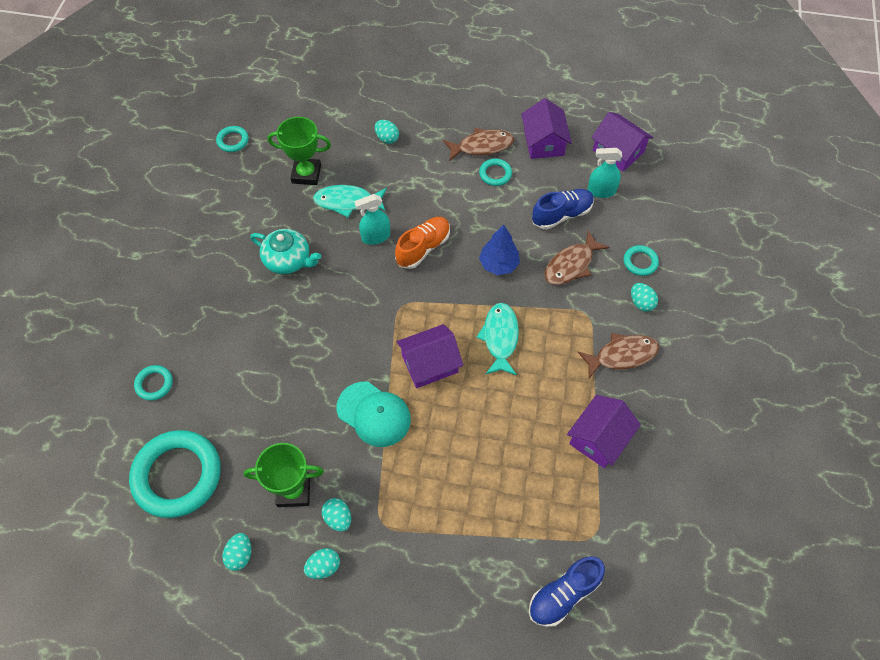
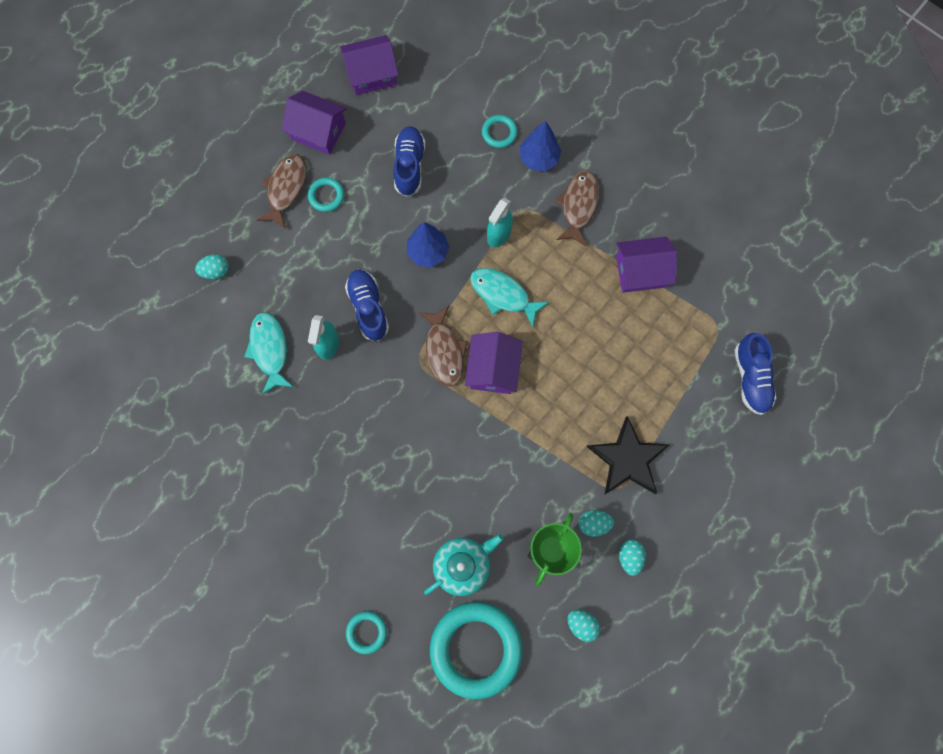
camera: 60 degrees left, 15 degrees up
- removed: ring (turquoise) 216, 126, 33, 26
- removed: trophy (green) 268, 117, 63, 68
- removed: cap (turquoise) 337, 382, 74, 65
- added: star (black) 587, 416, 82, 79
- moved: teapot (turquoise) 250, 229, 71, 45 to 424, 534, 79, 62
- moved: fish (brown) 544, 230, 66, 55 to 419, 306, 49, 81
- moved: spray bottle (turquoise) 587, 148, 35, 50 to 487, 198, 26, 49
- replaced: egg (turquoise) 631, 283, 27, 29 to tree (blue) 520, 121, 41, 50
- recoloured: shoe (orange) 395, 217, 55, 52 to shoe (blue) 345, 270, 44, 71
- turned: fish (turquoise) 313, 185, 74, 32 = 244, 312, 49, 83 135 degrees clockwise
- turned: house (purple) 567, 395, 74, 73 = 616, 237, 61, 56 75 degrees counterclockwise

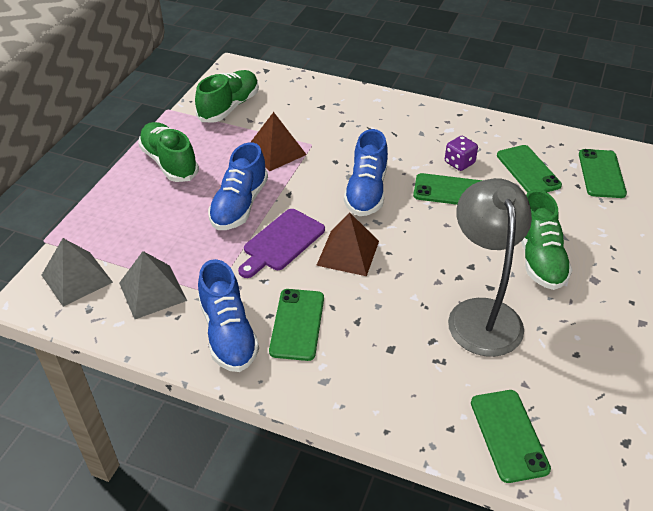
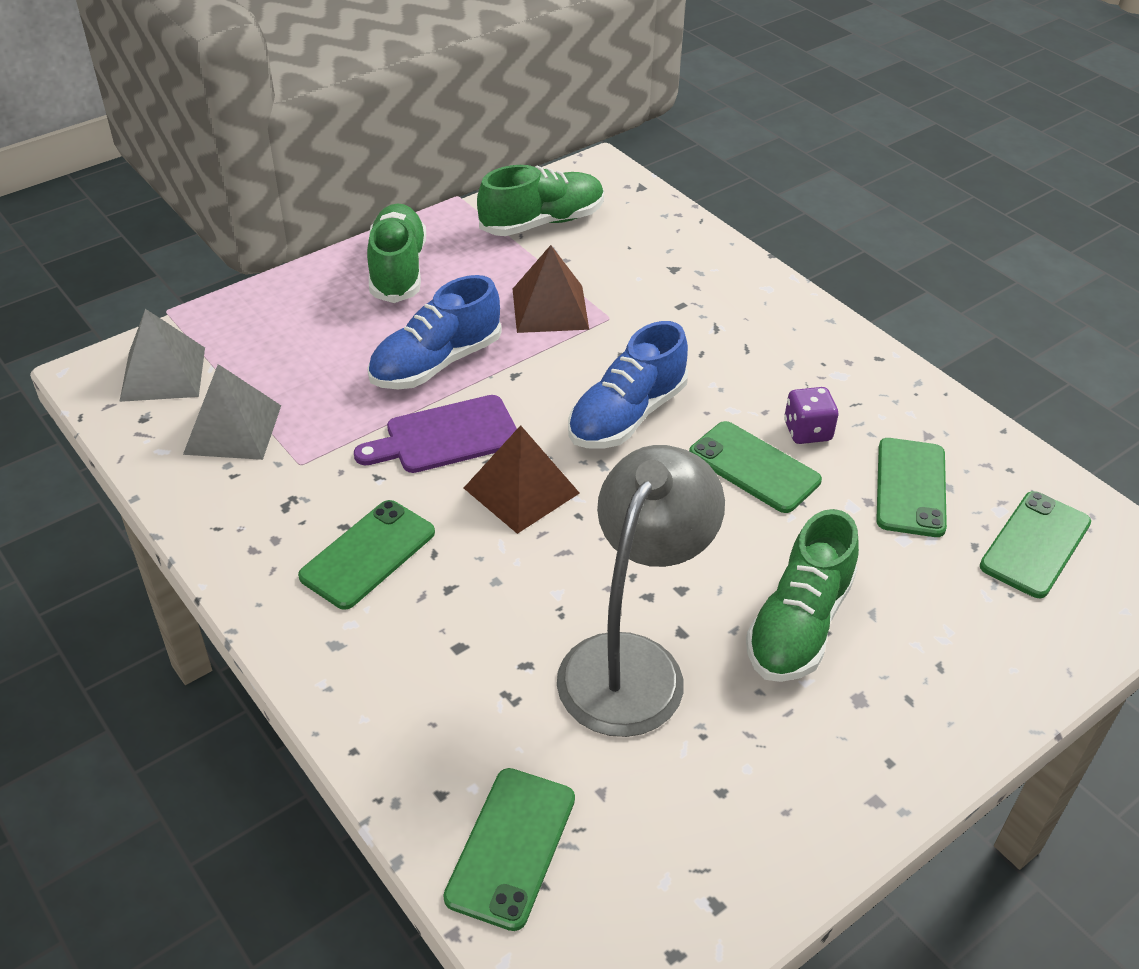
camera: 30 degrees right, 0 degrees up
- removed: shoe (blue) 198, 259, 61, 113

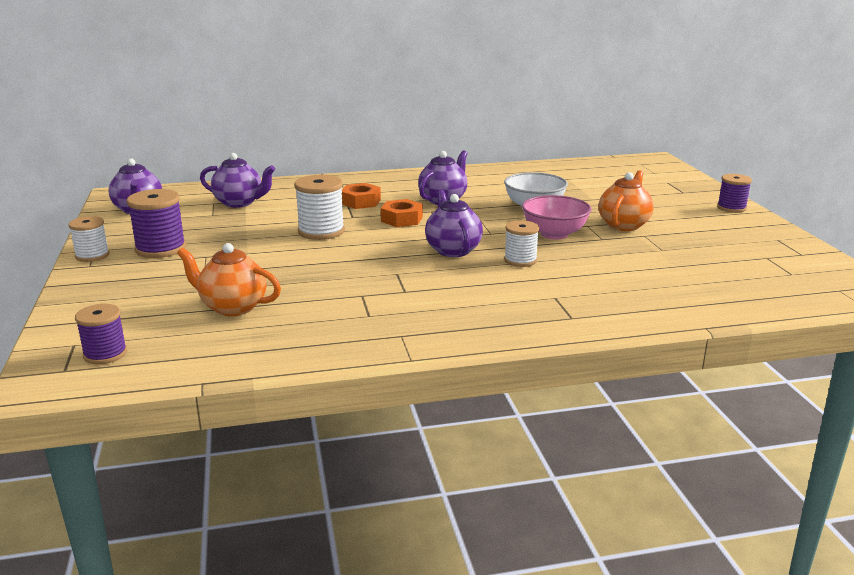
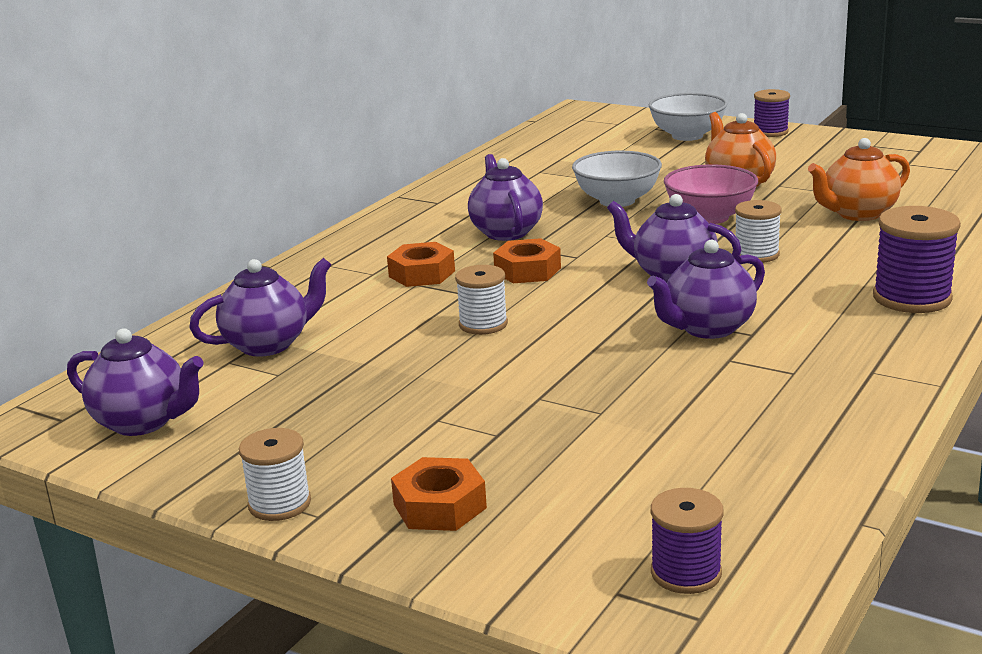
camera: 45 degrees left, 0 degrees up
- added: nut (orange) 391, 457, 96, 74
- added: teapot (purple) 647, 240, 118, 99
- added: bowl (white) 649, 93, 78, 48
- moved: spool (purple) 127, 189, 59, 69 to 873, 206, 88, 107
- moved: teapot (orange) 177, 243, 104, 73 to 808, 138, 102, 83
- resized: spool (white) 294, 175, 51, 65 = 455, 265, 53, 70 x0.65

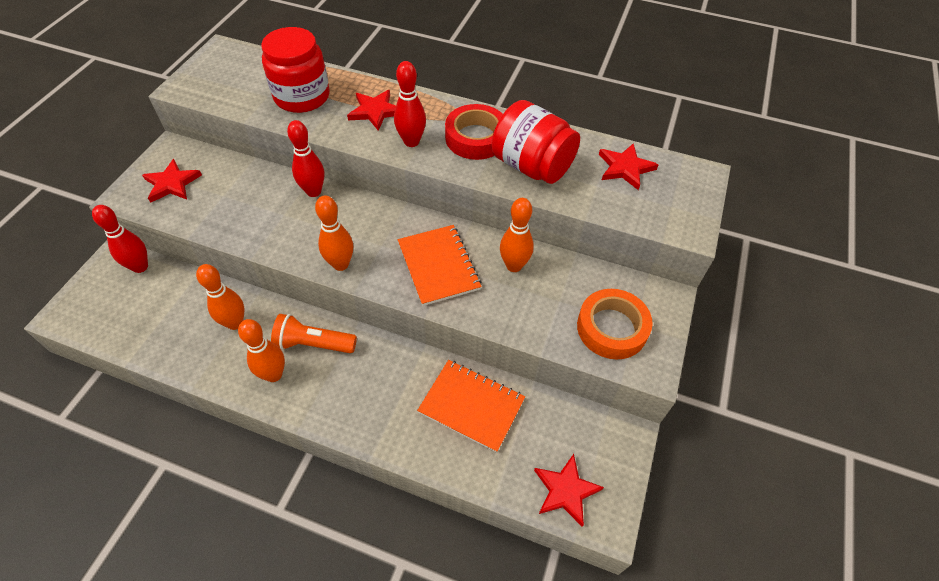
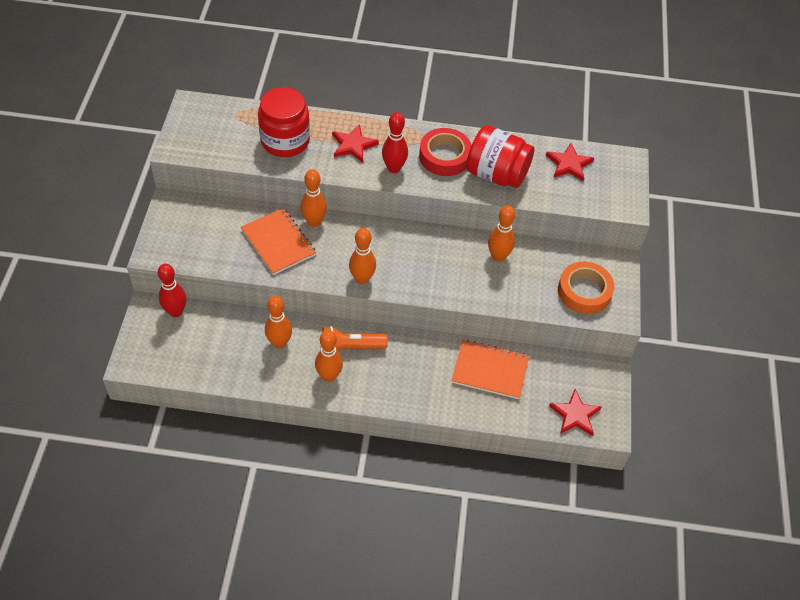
camera: 15 degrees left, 0 degrees up
- removed: star (red) 142, 159, 60, 44
- moved: notebook (orange) 398, 225, 84, 81 to 241, 208, 75, 67
- recoloured: bowling pin (red) 287, 120, 37, 77 to bowling pin (orange) 301, 169, 26, 58

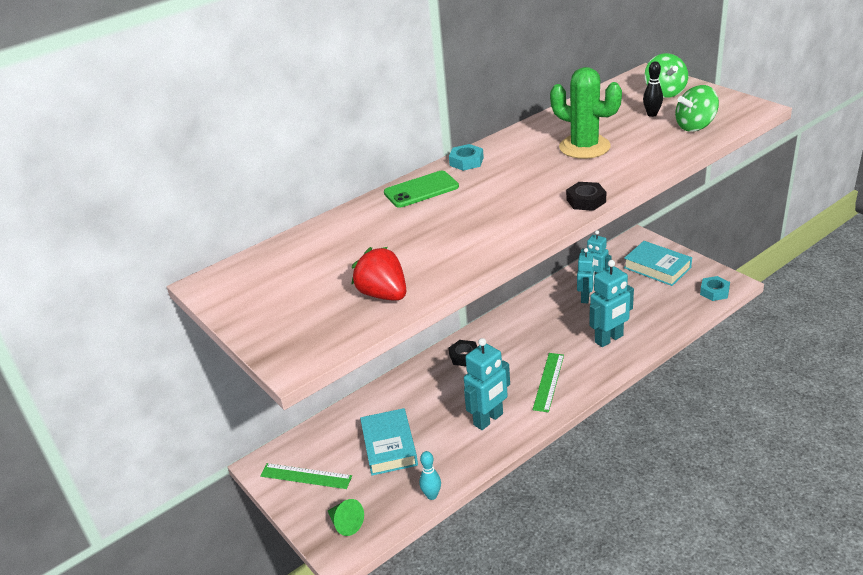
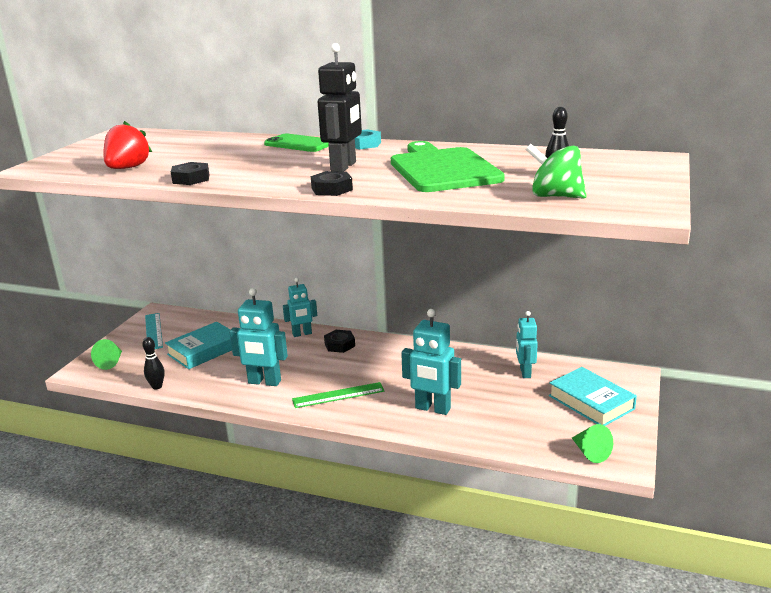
camera: 55 degrees right, 10 degrees down
- removed: spinning top (green) 645, 53, 43, 45
- added: nut (black) 171, 162, 38, 23
- added: robot (black) 318, 43, 44, 129
- moved: robot (turquoise) 577, 248, 18, 55 to 283, 278, 34, 59
- replaced: cactus (green) 550, 67, 72, 92 to cutting board (green) 391, 141, 114, 51
- replaced: nut (turquoise) 700, 276, 30, 25 to cone (green) 572, 424, 41, 39
- recoloured: ruler (green) 260, 463, 92, 26 to ruler (turquoise) 145, 313, 18, 36
- recoloured: bowling pin (turquoise) 419, 451, 22, 49 to bowling pin (black) 142, 337, 22, 53
- turned: book (turquoise) 624, 241, 68, 45 = 549, 367, 88, 59 45 degrees counterclockwise

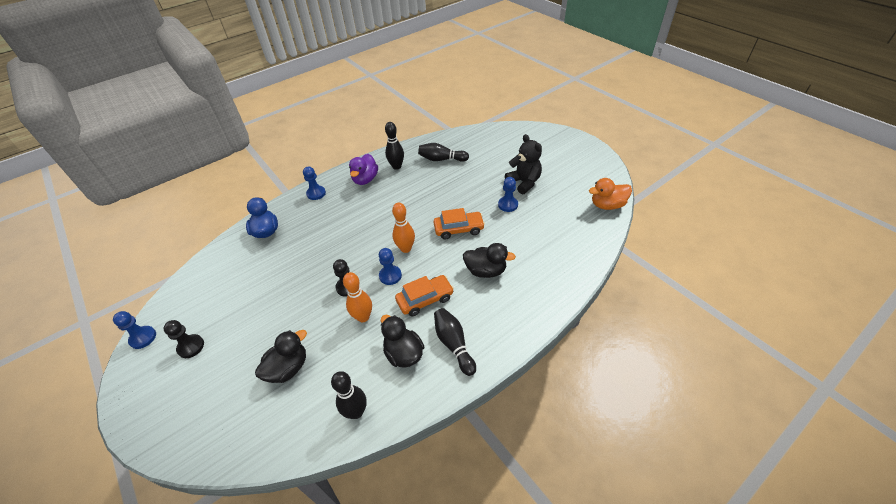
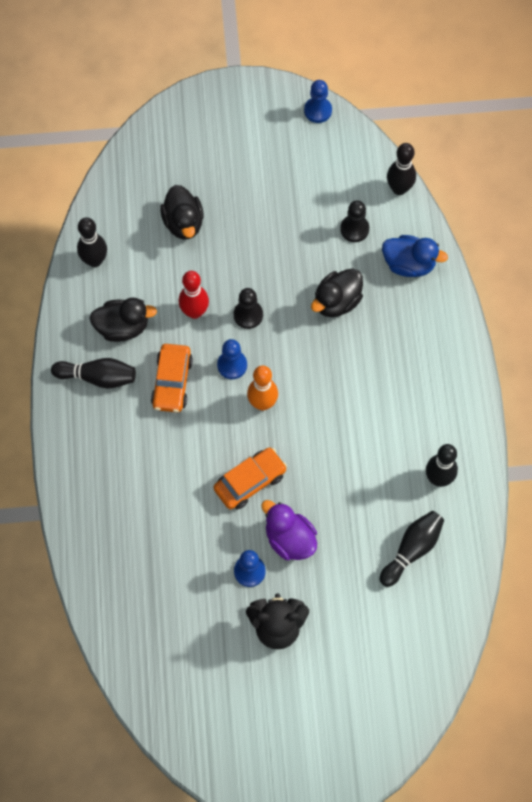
camera: 120 degrees right, 20 degrees up
- removed: pawn (blue) 303, 166, 23, 34
- removed: duck (orange) 589, 178, 43, 32
- added: bowling pin (black) 387, 143, 29, 52
- moved: pawn (black) 164, 320, 40, 38 to 340, 200, 29, 42
- moved: duck (purple) 349, 154, 29, 31 to 261, 500, 56, 60
- moved: duck (black) 463, 243, 53, 35 to 311, 268, 52, 49
- recoloured: bowling pin (orange) 343, 272, 29, 50 to bowling pin (red) 179, 271, 30, 48
- turned: car (orange) 434, 208, 51, 32 = 213, 448, 74, 62 150 degrees counterclockwise

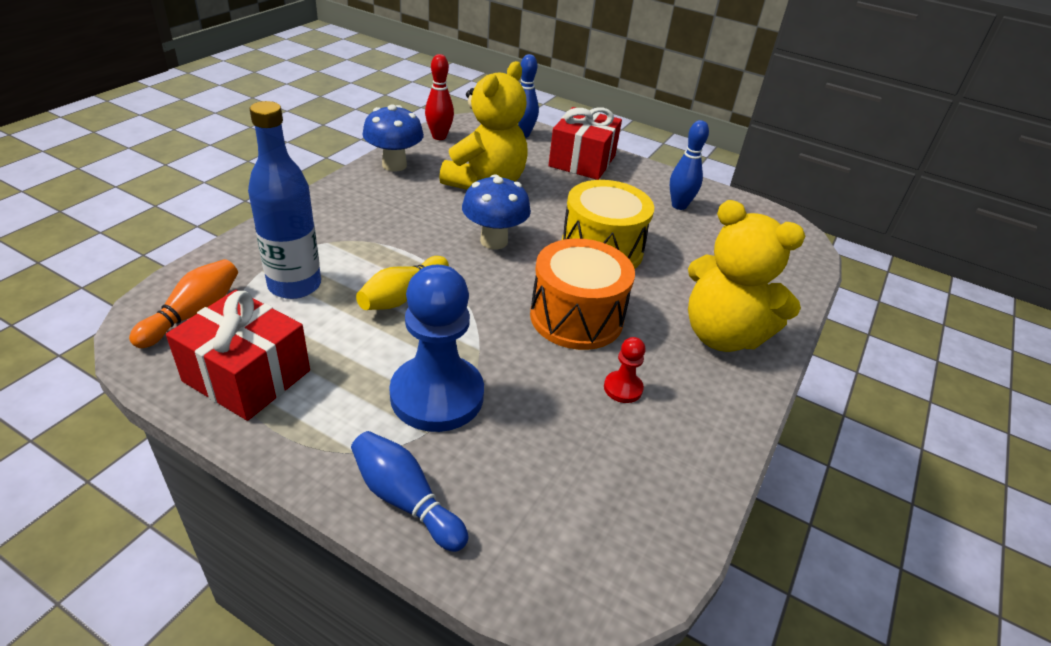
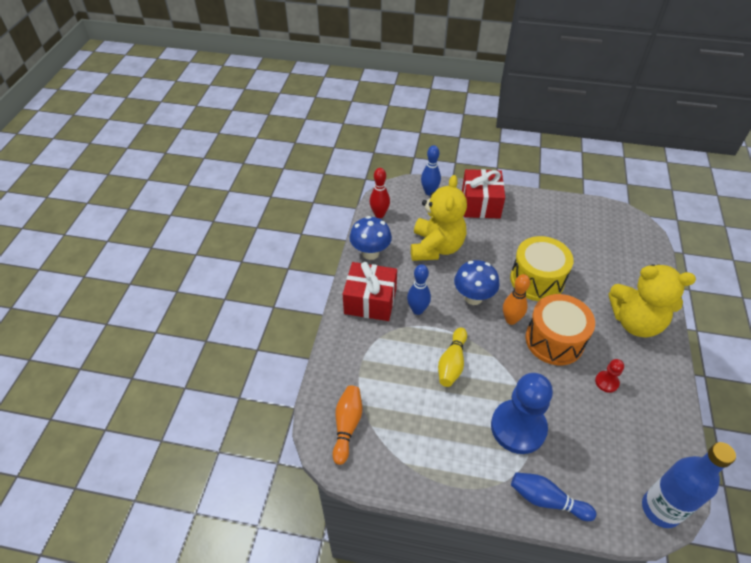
camera: 15 degrees left, 10 degrees up
- added: bowling pin (orange) 503, 274, 27, 51
- moved: gift (red) 166, 290, 144, 131 to 343, 262, 54, 59
- moved: bottle (blue) 248, 101, 73, 198 to 642, 442, 94, 86
- moved: bowling pin (blue) 670, 120, 39, 90 to 407, 264, 24, 51

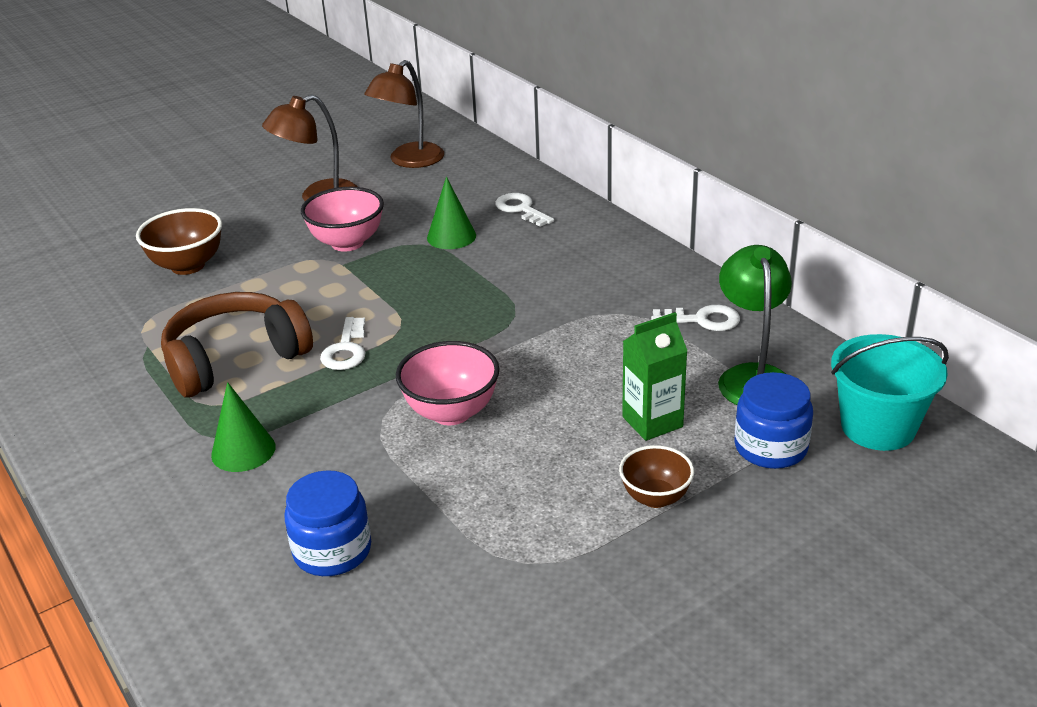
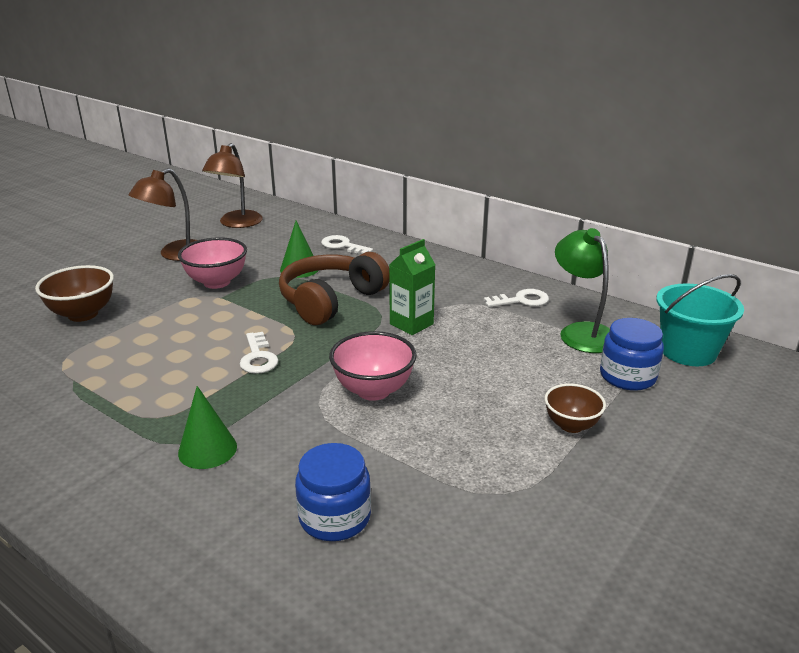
camera: 20 degrees left, 5 degrees down
- moved: headphones (brown) 161, 292, 152, 105 to 279, 252, 110, 73
- moved: carton (green) 622, 312, 65, 129 to 389, 239, 46, 96

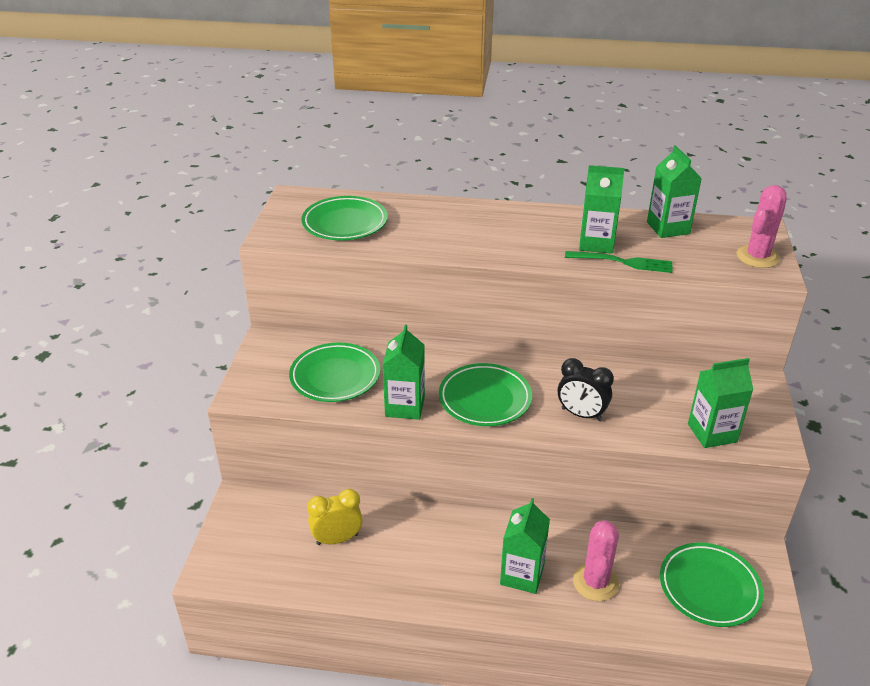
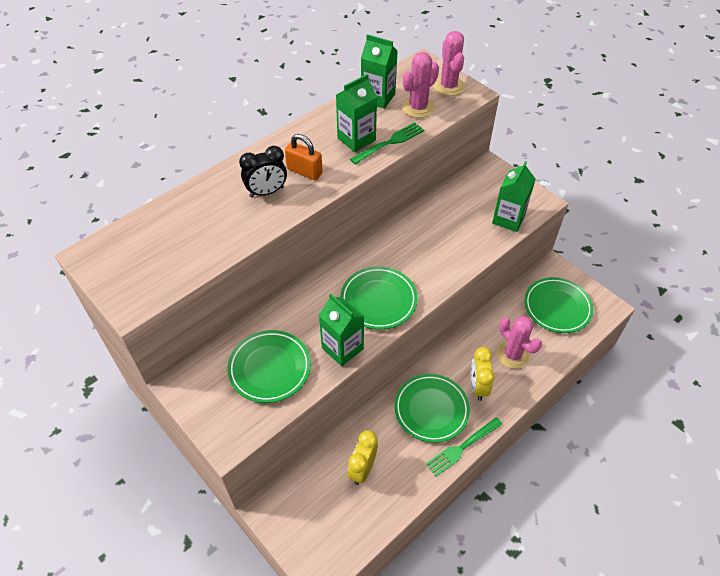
camera: 50 degrees left, 15 degrees up
- added: padlock (orange) 285, 134, 38, 46
- added: cactus (pink) 402, 52, 37, 66
- added: fork (green) 426, 417, 77, 59
- moved: plate (green) 302, 196, 86, 44 to 394, 374, 76, 69
- moved: clock (black) 558, 358, 56, 63 to 239, 146, 48, 51
- replaced: carton (green) 500, 498, 50, 96 to clock (yellow) 471, 347, 24, 54

